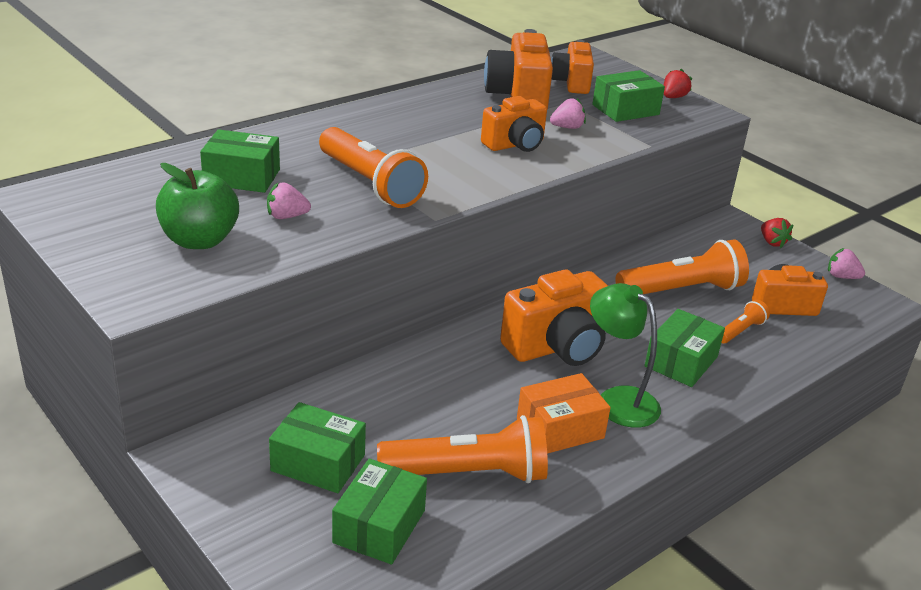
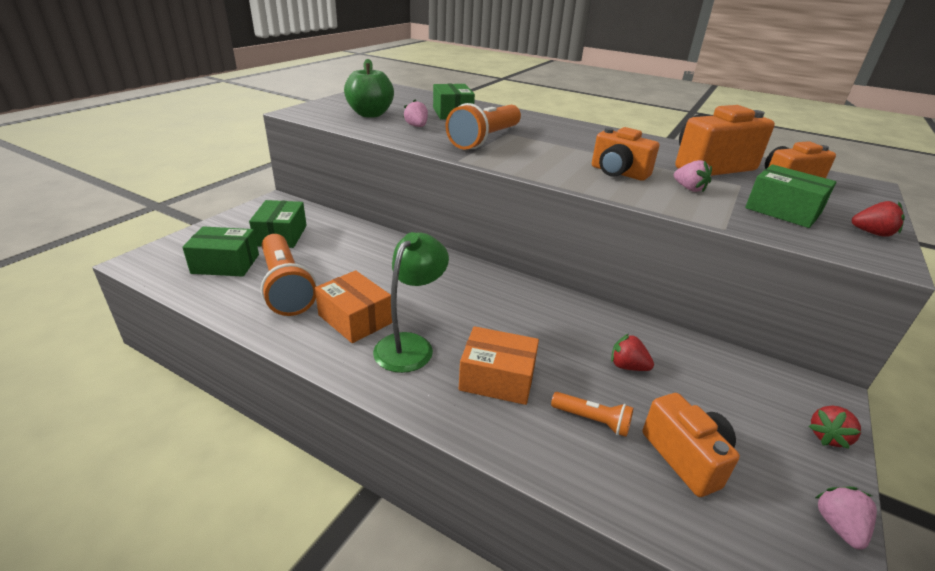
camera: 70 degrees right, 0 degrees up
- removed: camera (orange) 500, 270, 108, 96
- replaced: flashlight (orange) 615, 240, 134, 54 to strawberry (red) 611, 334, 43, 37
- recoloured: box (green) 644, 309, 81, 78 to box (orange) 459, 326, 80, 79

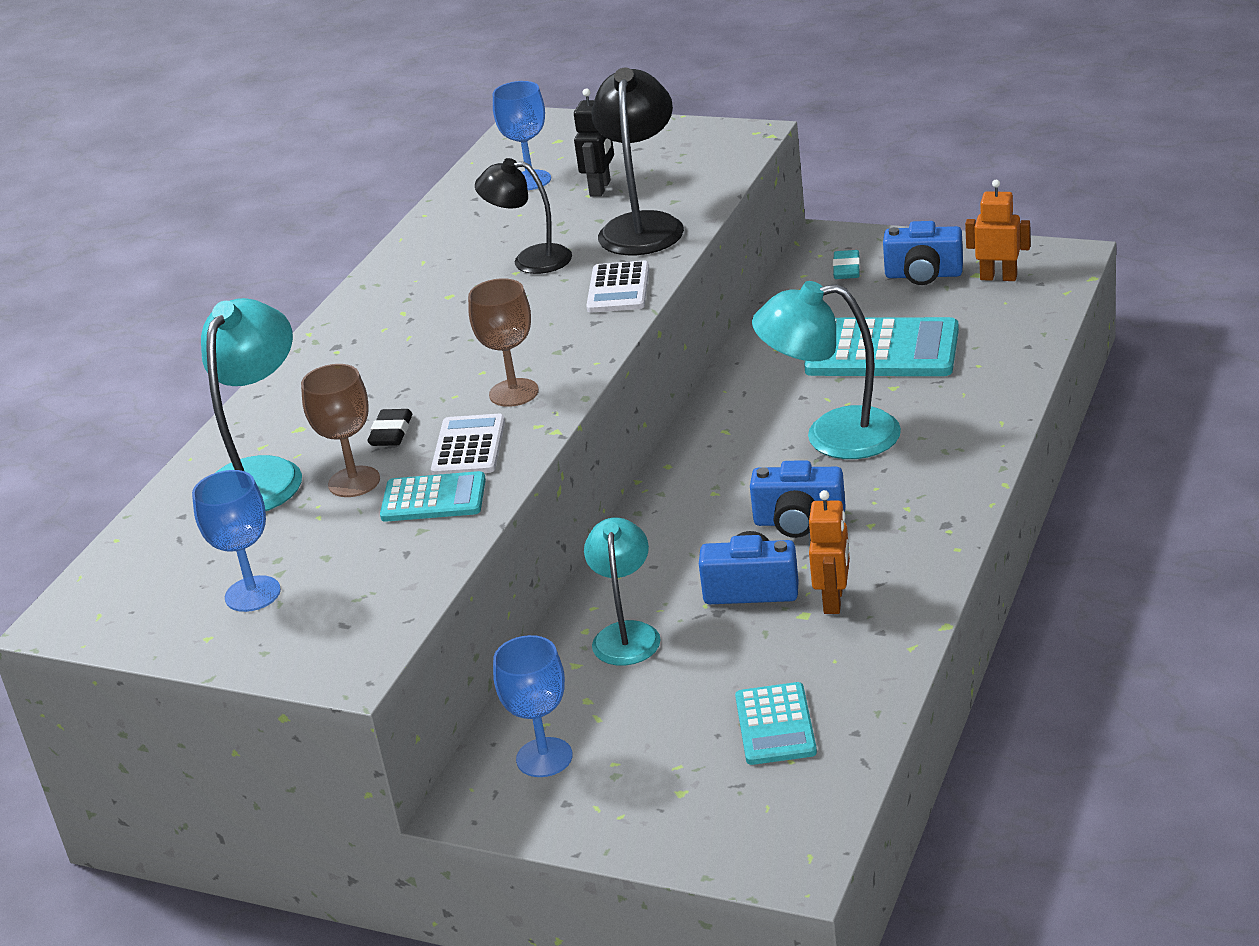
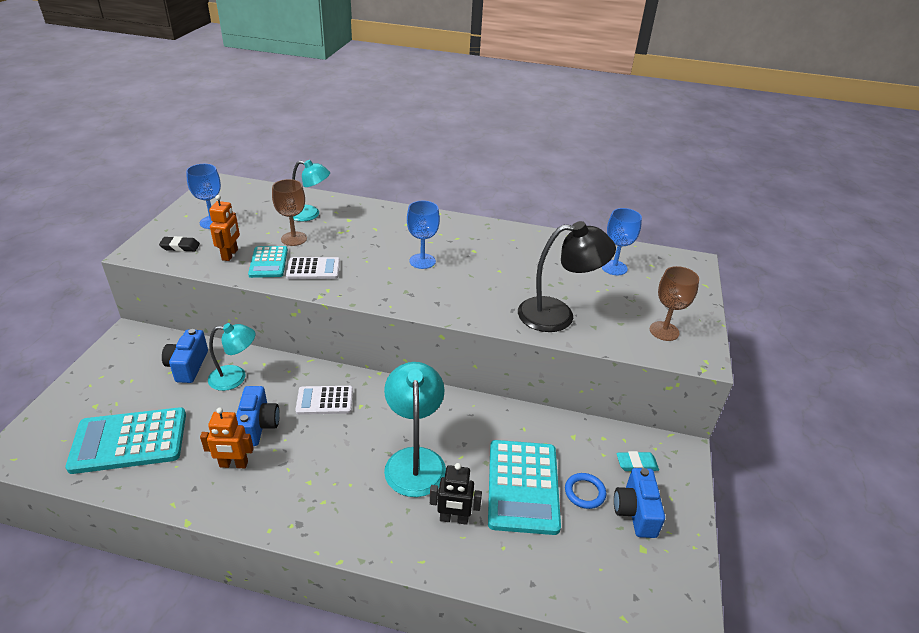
camera: 75 degrees right, 5 degrees up
- removed: lamp (black) 475, 158, 97, 116
- added: ring (blue) 565, 473, 41, 36
- moved: eraser (black) 367, 409, 45, 37 to 159, 236, 41, 16
- moved: goblet (brown) 468, 278, 71, 129 to 650, 266, 49, 75
- moved: goblet (blue) 493, 635, 80, 142 to 407, 201, 33, 68
- moved: robot (black) 574, 88, 40, 109 to 430, 463, 52, 62
- moved: calculator (white) 586, 261, 63, 51 to 295, 386, 58, 29
- moved: camera (blue) 750, 460, 96, 78 to 162, 329, 46, 54
- moved: robot (orange) 965, 180, 66, 101 to 209, 195, 31, 66
- resized: lamp (turquoise) 201, 298, 101, 213 = 292, 160, 38, 61 x0.67
- resized: calculator (turquoise) 735, 682, 82, 83 = 65, 407, 121, 67 x1.73

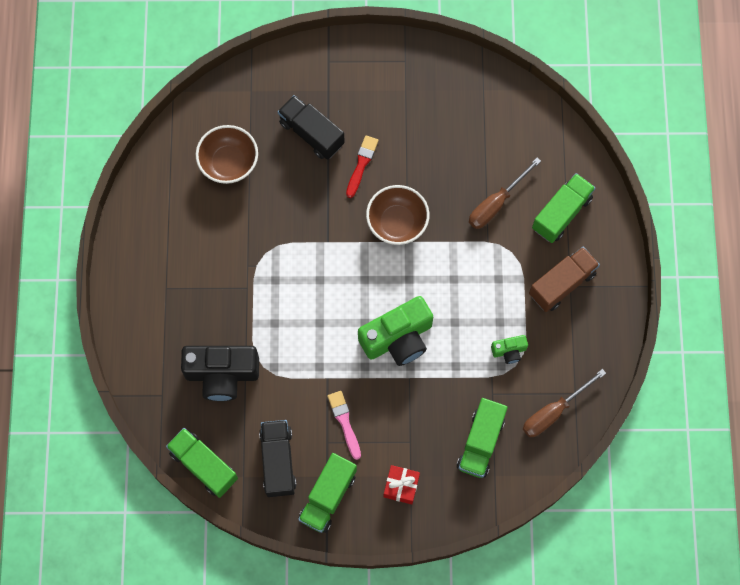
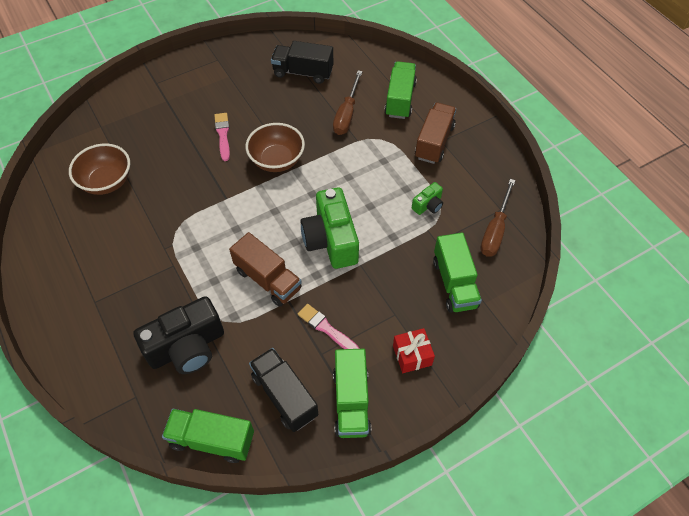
camera: 30 degrees left, 15 degrees down
- added: truck (brown) 229, 232, 73, 75
- moved: truck (black) 278, 95, 67, 65 to 271, 41, 62, 43
- recoloured: brush (red) 346, 135, 33, 63 to brush (pink) 214, 113, 16, 48
- turned: camera (green) 358, 296, 75, 70 = 300, 187, 59, 82 135 degrees clockwise

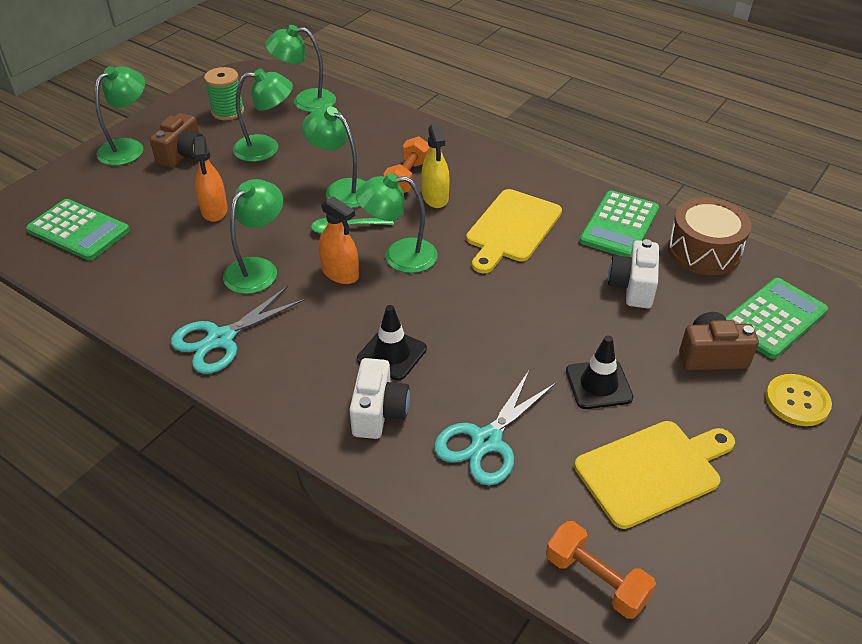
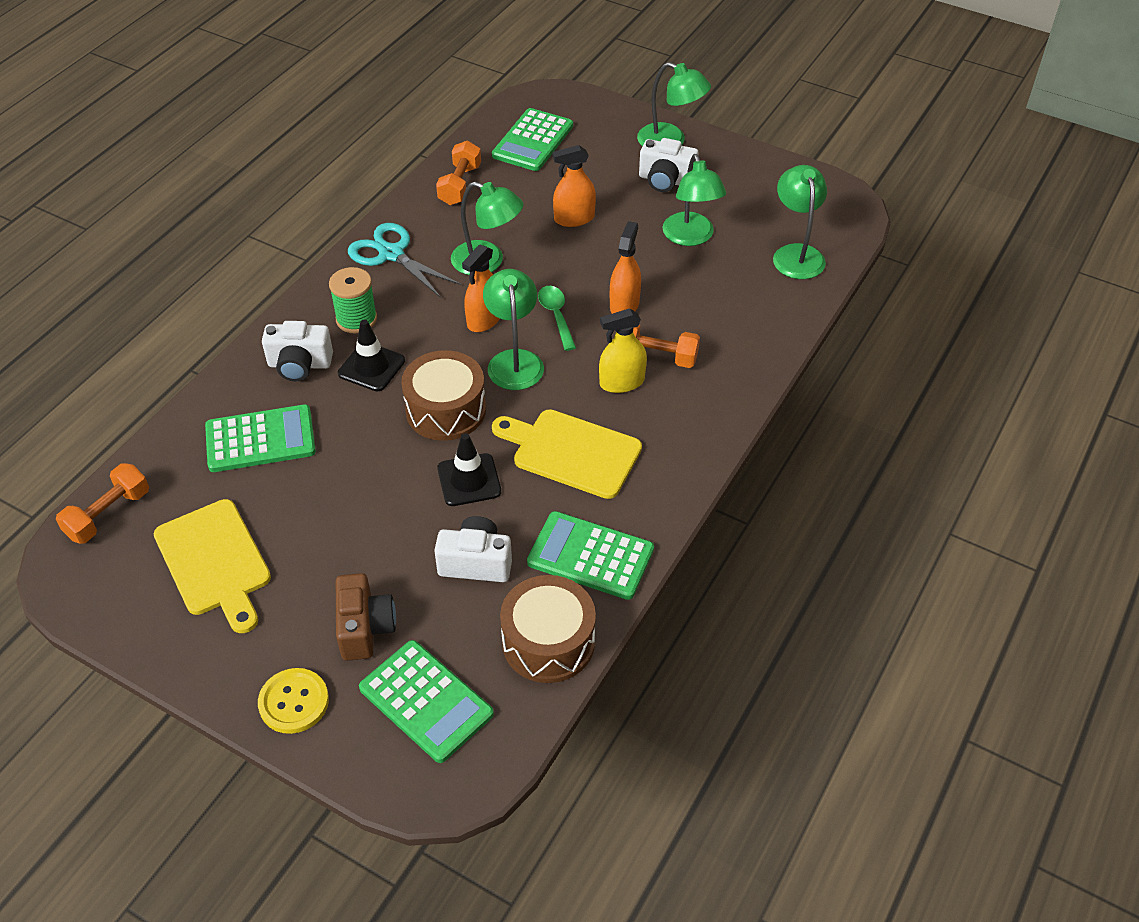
camera: 85 degrees right, 5 degrees up
- added: drum (brown) 401, 350, 85, 91
- added: dumbbell (orange) 436, 141, 45, 64
- moved: spool (green) 204, 67, 40, 53 to 329, 267, 48, 66
- moved: traffic cone (black) 566, 335, 67, 74 to 437, 433, 64, 73
- replaced: lamp (green) 302, 107, 64, 101 to spray bottle (orange) 610, 221, 31, 93
- replaced: scissors (turquoise) 434, 369, 123, 117 to calculator (green) 205, 404, 111, 68
- recoloured: camera (brown) 150, 113, 53, 55 to camera (white) 639, 138, 60, 54

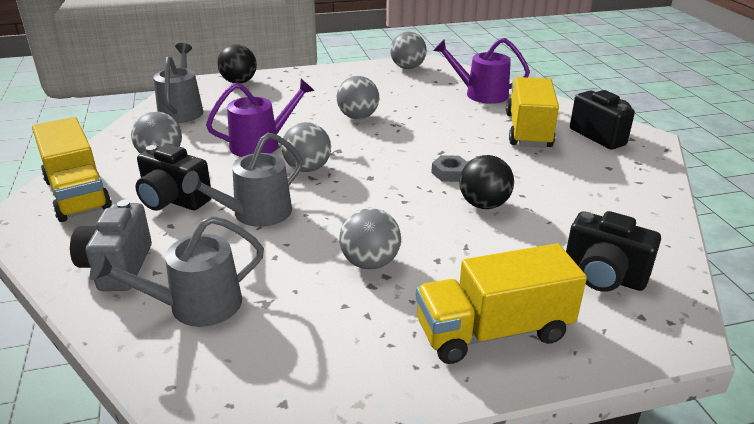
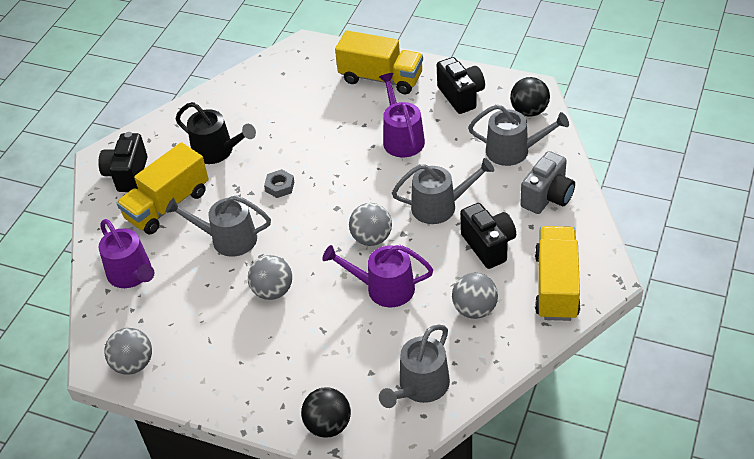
camera: 140 degrees left, 15 degrees up
- added: watering can (grey) 166, 195, 105, 62
- added: watering can (black) 175, 102, 81, 62
- moved: ball (black) 459, 155, 55, 54 to 510, 77, 40, 40
- moved: camera (black) 566, 211, 95, 81 to 437, 57, 48, 57
- replaced: ball (grey) 339, 208, 62, 62 to watering can (purple) 379, 73, 46, 84

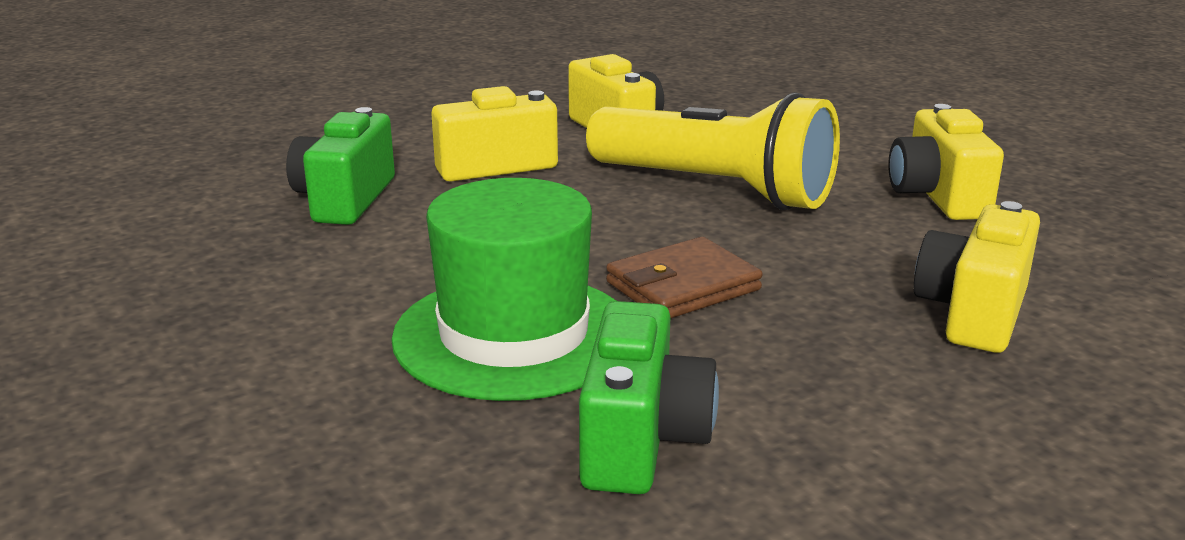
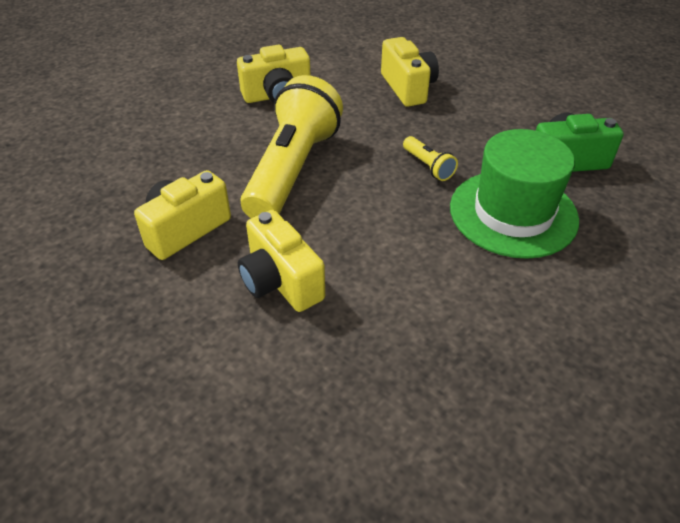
camera: 105 degrees left, 20 degrees up
- removed: camera (green) 286, 107, 109, 118
- replaced: wallet (brown) 606, 237, 157, 82 to flashlight (yellow) 403, 136, 55, 45
- turned: camera (yellow) 914, 201, 126, 152 = 381, 37, 58, 70 120 degrees counterclockwise

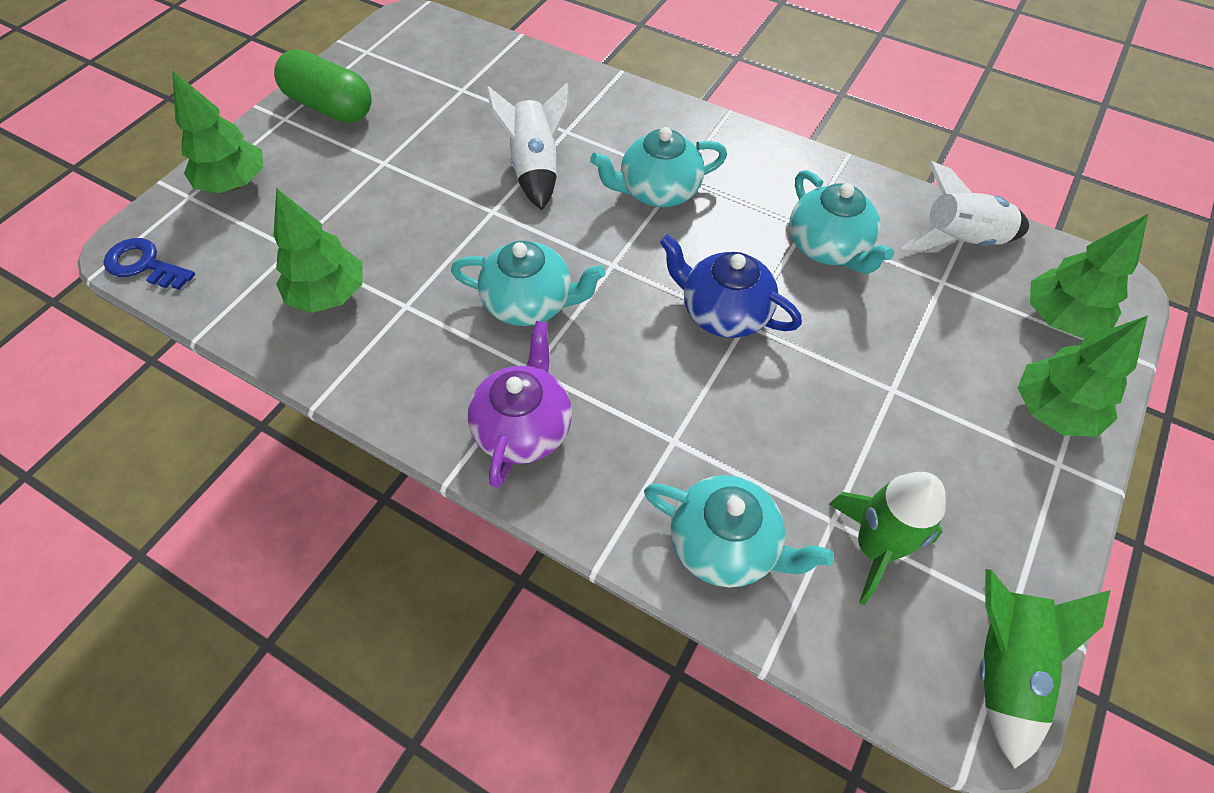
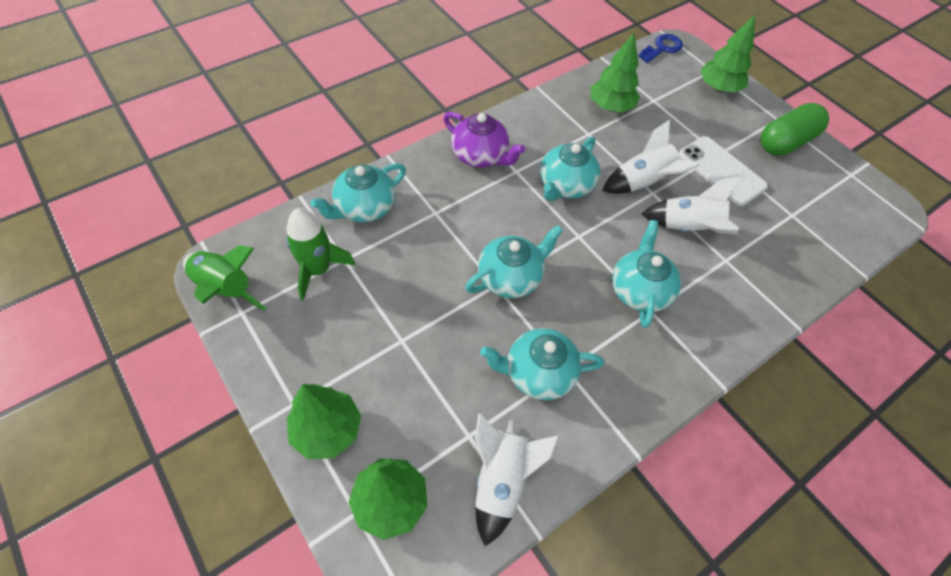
camera: 110 degrees right, 0 degrees up
- added: rocket (white) 602, 120, 98, 74
- added: phone (white) 679, 136, 89, 70
- recoloured: teapot (blue) 660, 234, 142, 104 to teapot (turquoise) 465, 225, 98, 73

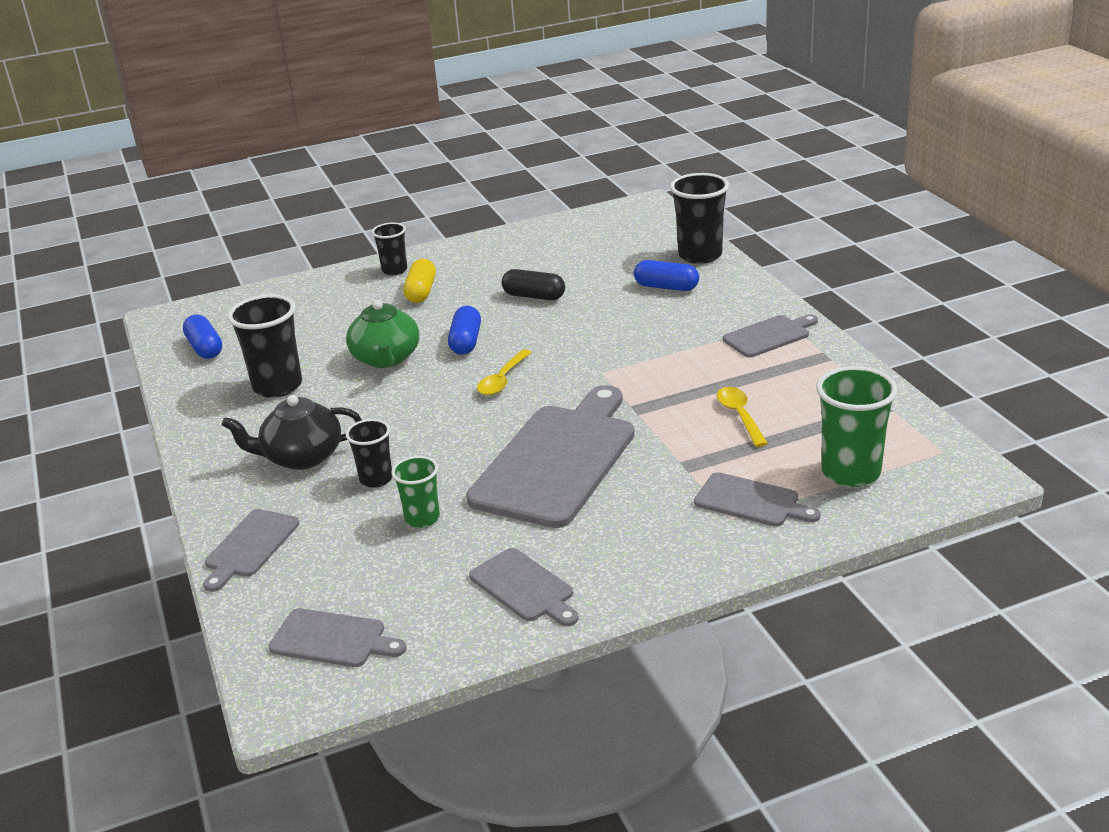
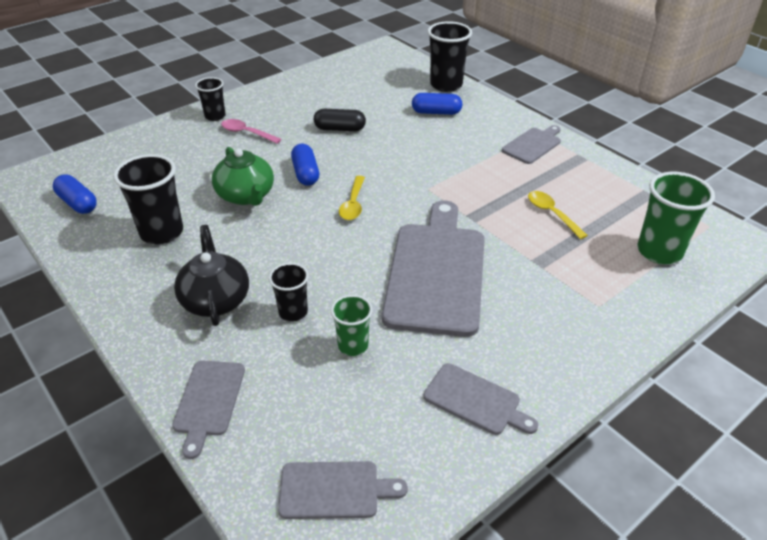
camera: 20 degrees left, 10 degrees up
- removed: cutting board (grey) 694, 472, 127, 54
- replaced: capsule (yellow) 403, 259, 33, 44 to spoon (pink) 221, 119, 60, 25
- turned: teapot (black) 222, 395, 140, 75 = 174, 225, 75, 101 105 degrees clockwise

